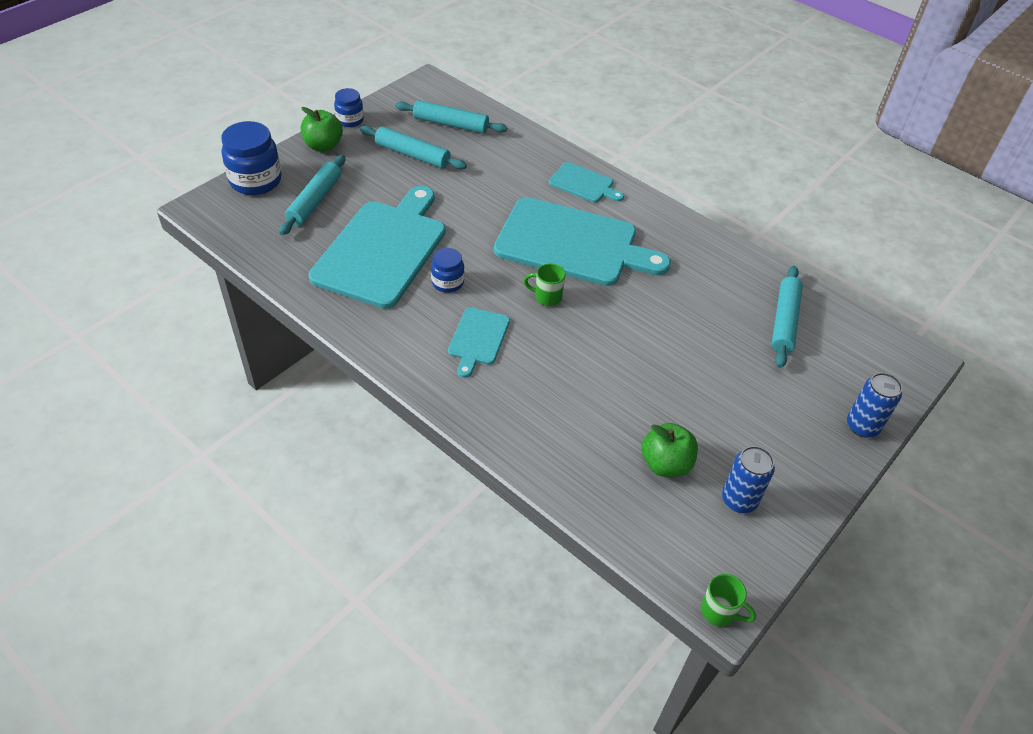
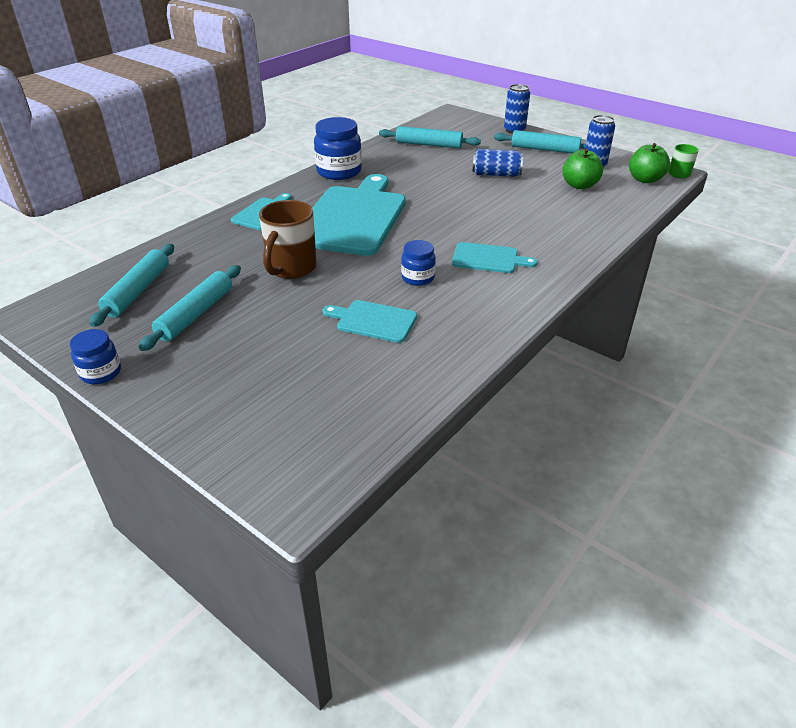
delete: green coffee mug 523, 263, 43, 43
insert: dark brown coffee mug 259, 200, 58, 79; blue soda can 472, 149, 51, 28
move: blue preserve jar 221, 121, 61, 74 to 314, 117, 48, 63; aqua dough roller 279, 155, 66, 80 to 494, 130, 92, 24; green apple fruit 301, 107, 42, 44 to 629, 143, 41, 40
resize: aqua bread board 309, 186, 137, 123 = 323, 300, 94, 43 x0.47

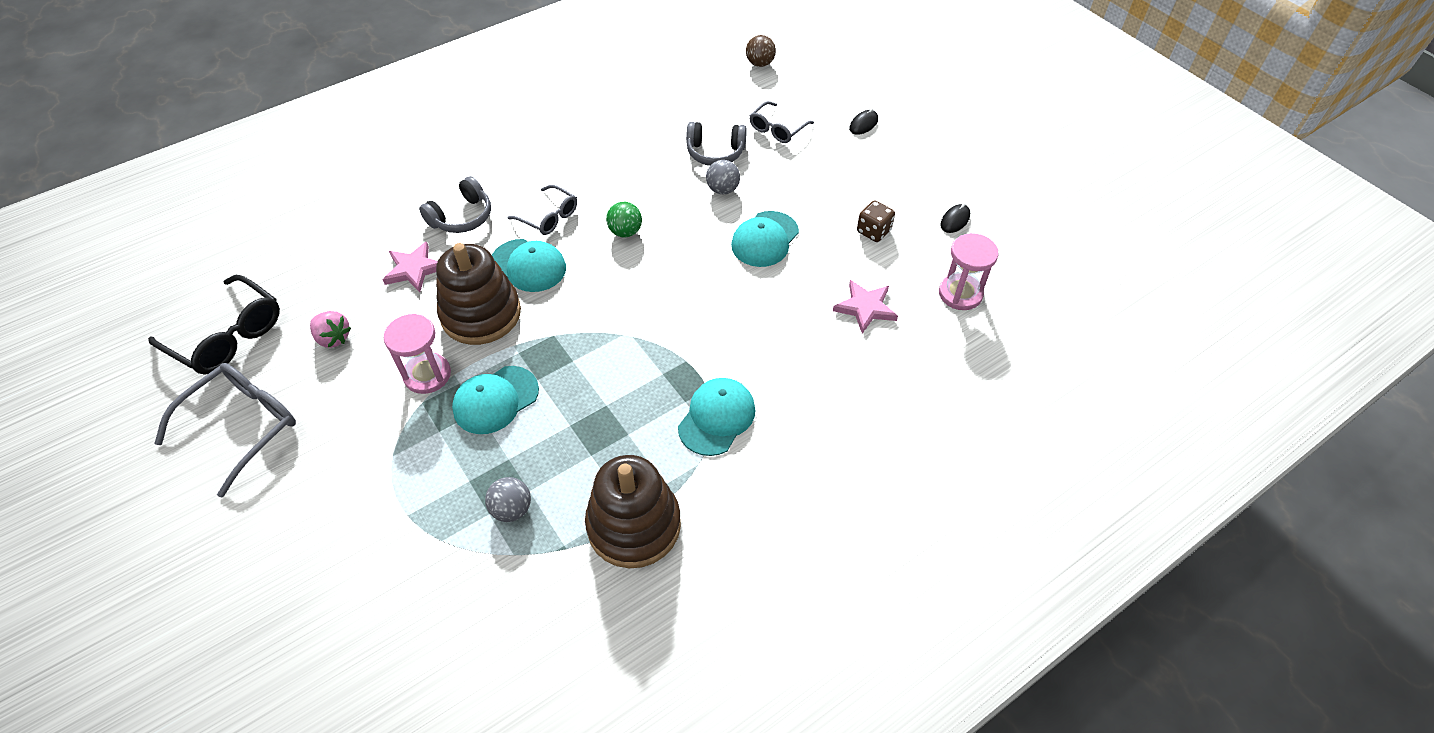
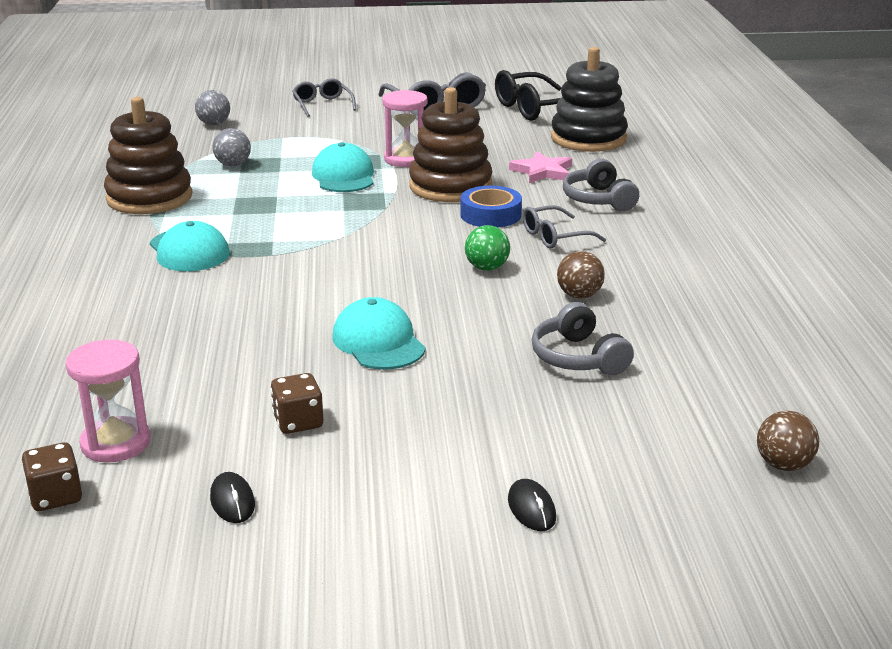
delete: rose-pink toy strawberry 310, 311, 41, 37; rose-pink star 833, 280, 65, 54
insert: dark brown die 22, 442, 60, 69; ebony stacking rings 551, 47, 77, 105; dark brown sphere 557, 251, 48, 48
move: ash-grey sphere 706, 160, 34, 34 to 195, 90, 35, 35; ash-grey eyeglasses 750, 101, 64, 42 to 292, 78, 64, 39
replace: aqua cap 492, 239, 74, 53 to blue roll of tape 460, 186, 62, 42
rotate: ash-grey headset 686, 122, 61, 44 = 532, 302, 102, 73 60 degrees counterclockwise

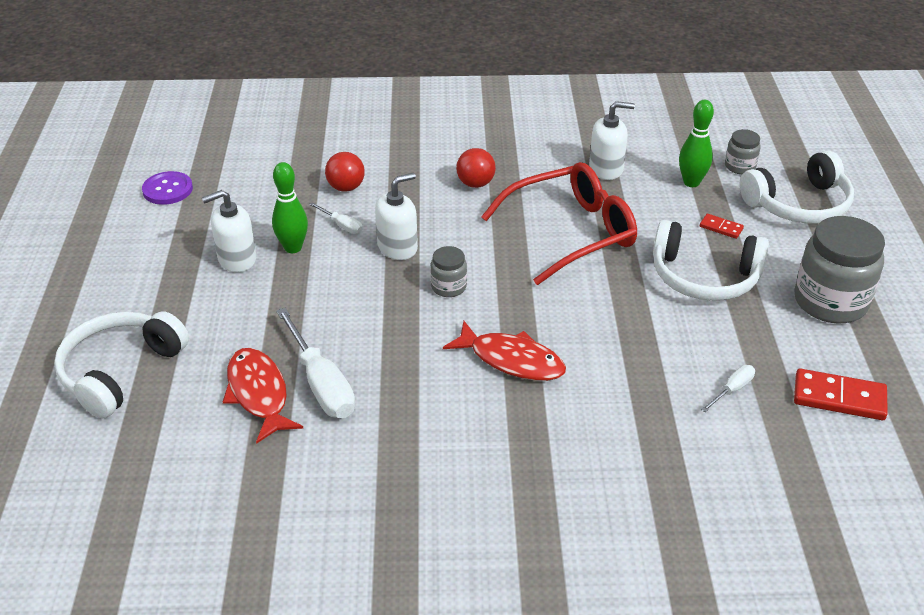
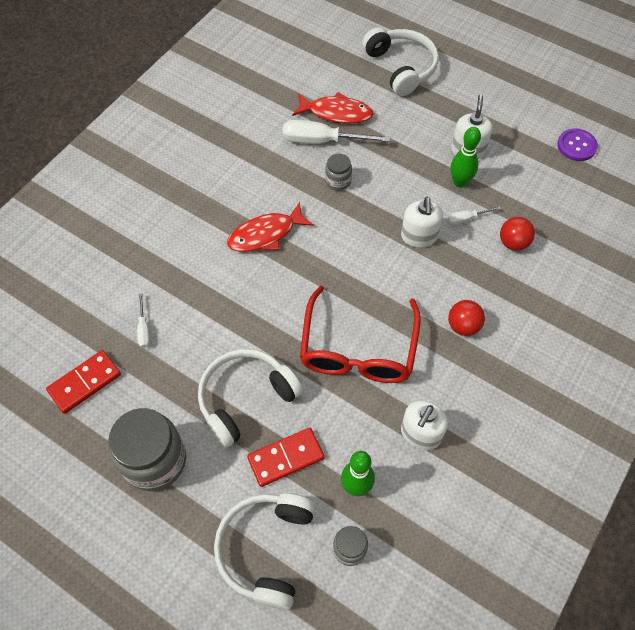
move: ash-grey preserve jar 431, 246, 36, 51 to 325, 153, 27, 38
resize: red domino tile 700, 214, 44, 25 = 247, 428, 77, 59 x1.87

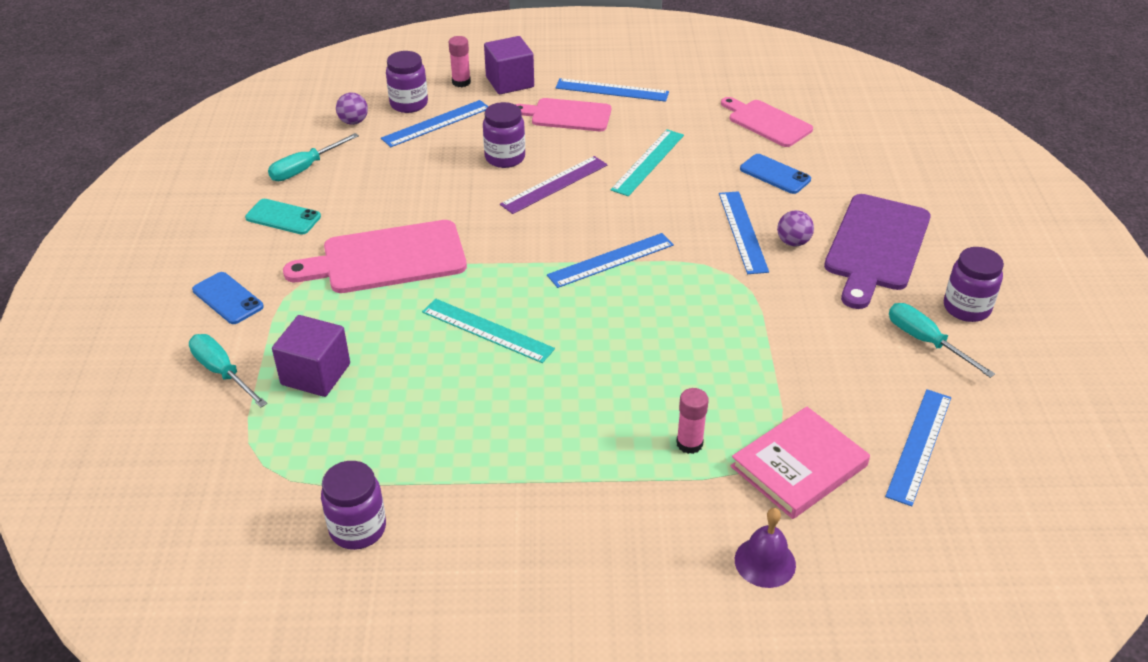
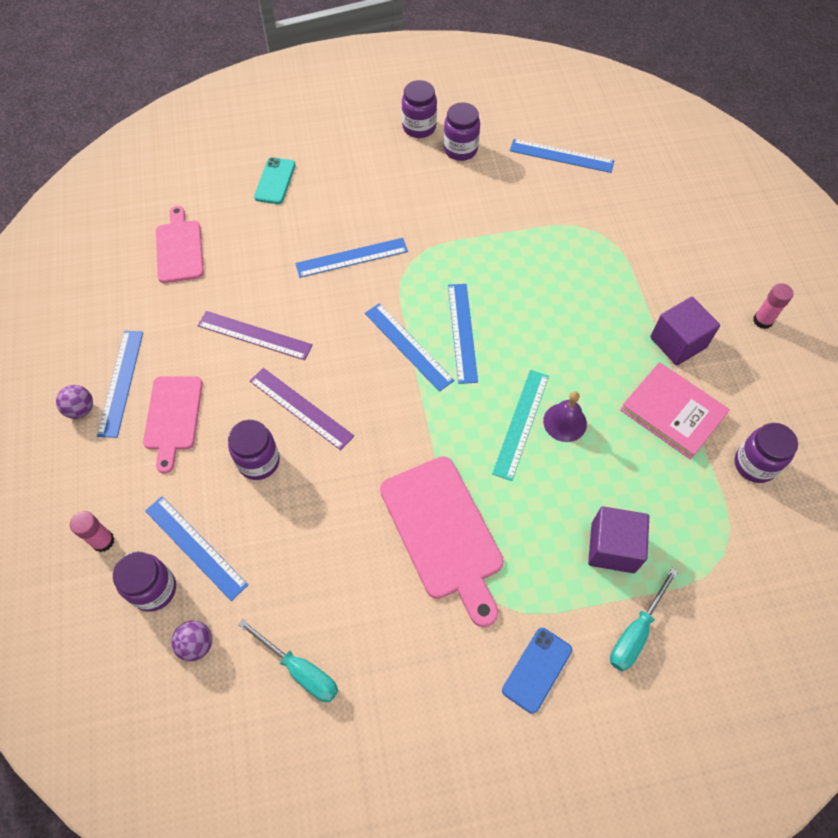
delete: blue smartphone 740, 154, 71, 40; purple bread board 824, 194, 106, 115
insert: blue ruler 448, 284, 30, 100
move: purple sphere 777, 210, 37, 37 to 56, 385, 37, 34; aqua smartphone 245, 199, 76, 36 to 254, 157, 42, 47; purple bell 735, 508, 61, 80 to 543, 392, 44, 50; rose-pink hardback 731, 406, 139, 113 to 620, 362, 110, 98; purple solid cube 484, 36, 50, 58 to 650, 297, 70, 69; rose-pink glue stick 676, 388, 33, 66 to 753, 283, 40, 46
replace: aqua screwdriver 889, 303, 106, 75 to purple preserve jar 444, 102, 36, 59
recolor: aqua ruler 611, 129, 73, 67 to purple ruler 197, 311, 116, 49
rotate: rose-pink bread board 721, 97, 92, 50 = 156, 206, 48, 77 135 degrees clockwise

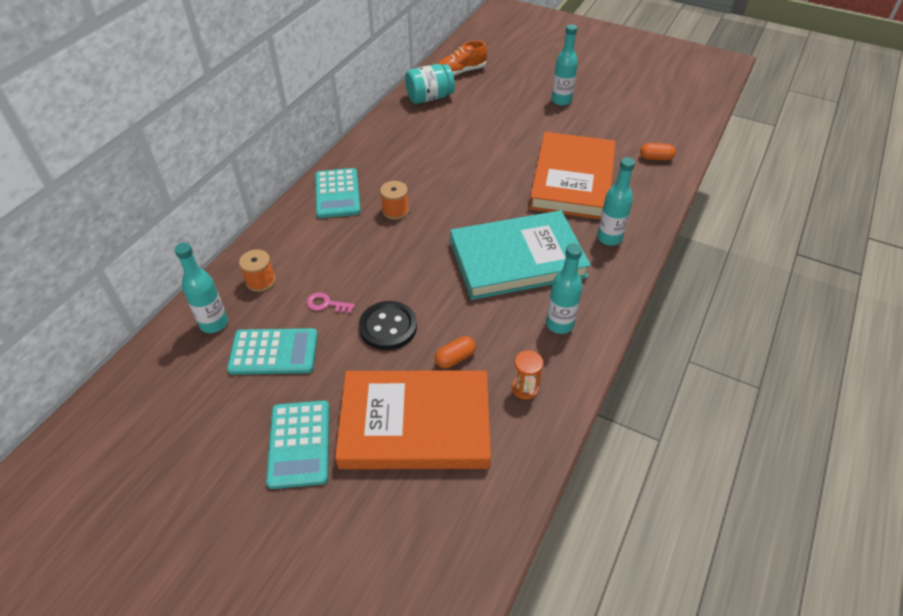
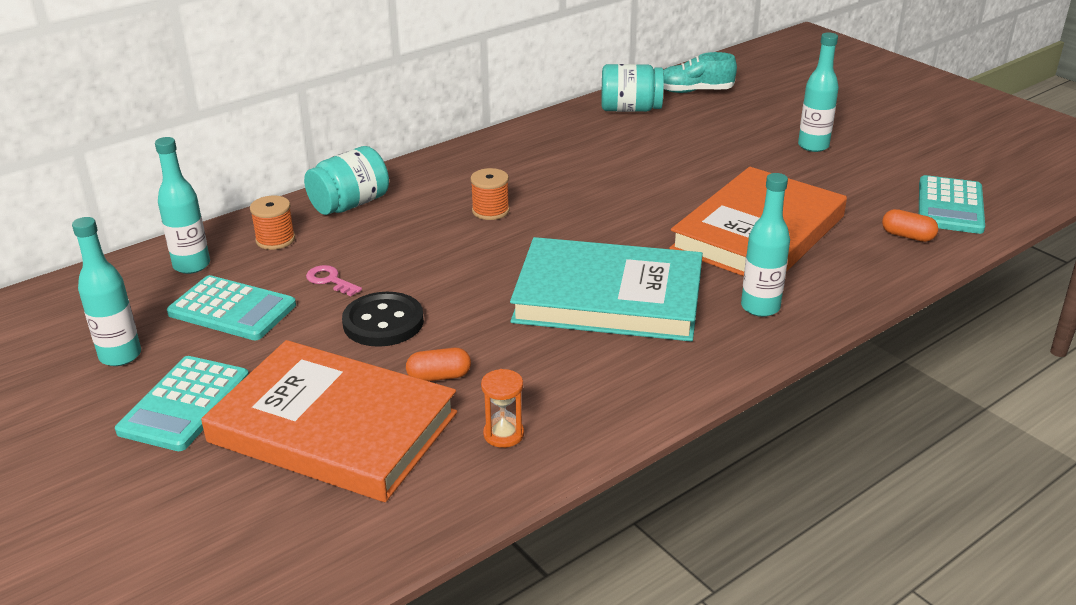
insert: aqua preserve jar 304, 146, 85, 69
move: aqua drink bottle 546, 243, 37, 91 to 72, 217, 69, 149; aqua pocket calculator 315, 168, 46, 50 to 919, 175, 66, 59
recolor: orange lace-up shoe 437, 41, 50, 35 to aqua lace-up shoe 663, 52, 74, 41

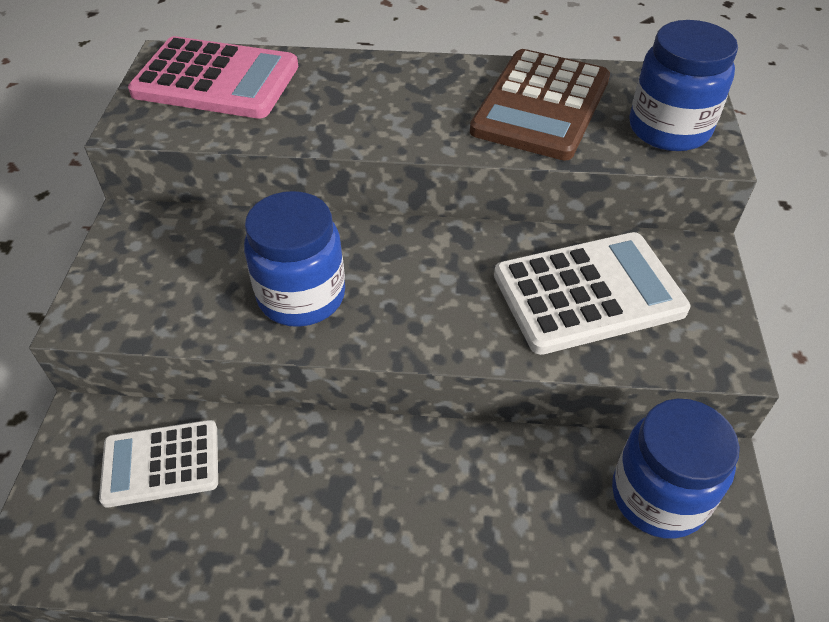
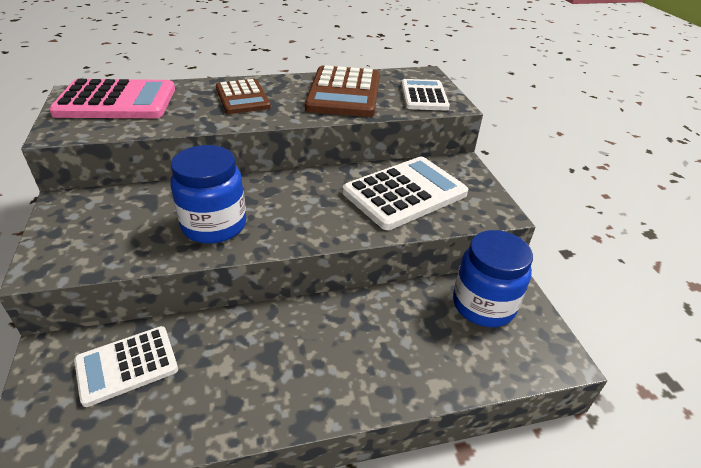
insert: dark brown pocket calculator 216, 79, 55, 35
replace: blue preserve jar 629, 20, 109, 131 to pure white pocket calculator 401, 79, 49, 32

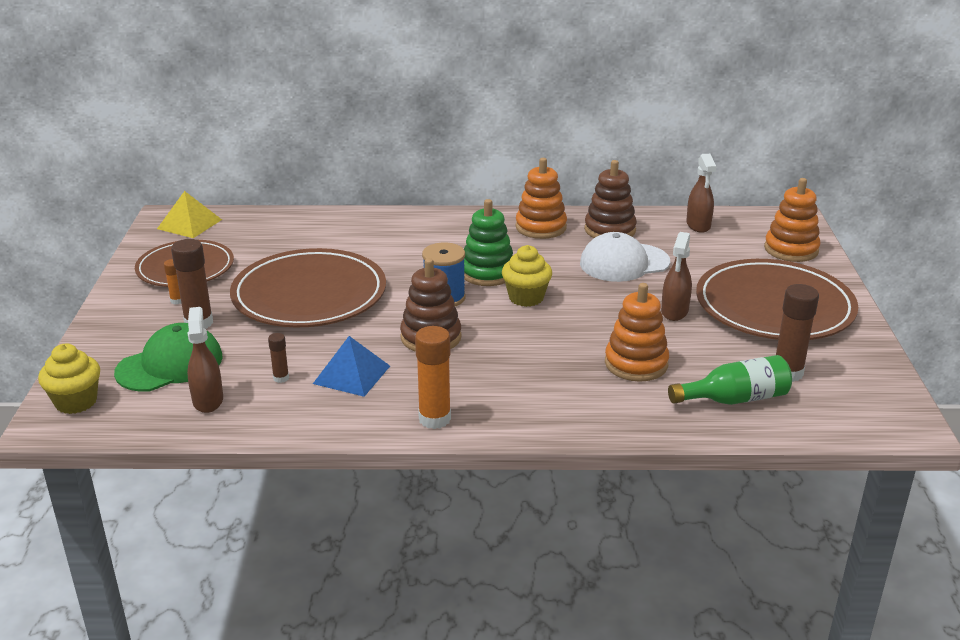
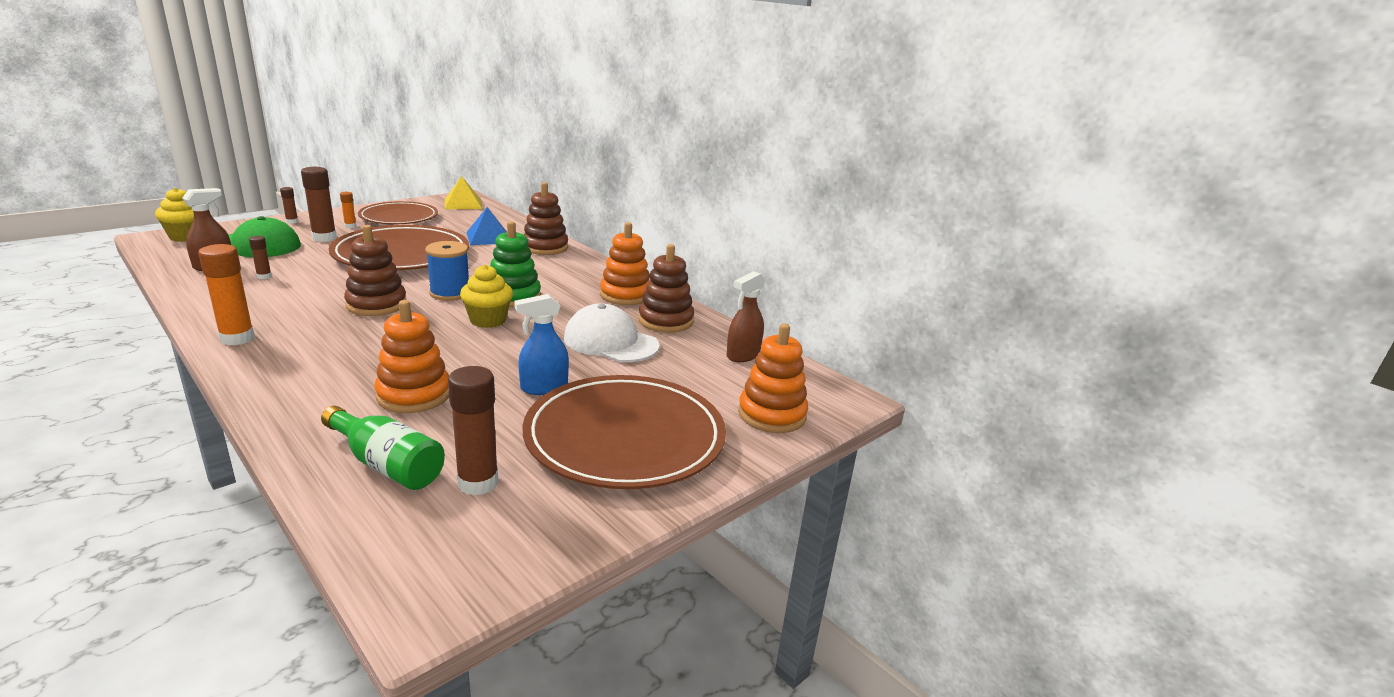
insert: dark brown glue stick 280, 187, 18, 37; dark brown stacking rings 523, 182, 45, 73
move: blue solid pyramid 313, 336, 77, 61 to 466, 207, 41, 38
recolor: dark brown spray bottle 661, 232, 31, 89 to blue spray bottle 514, 294, 55, 101

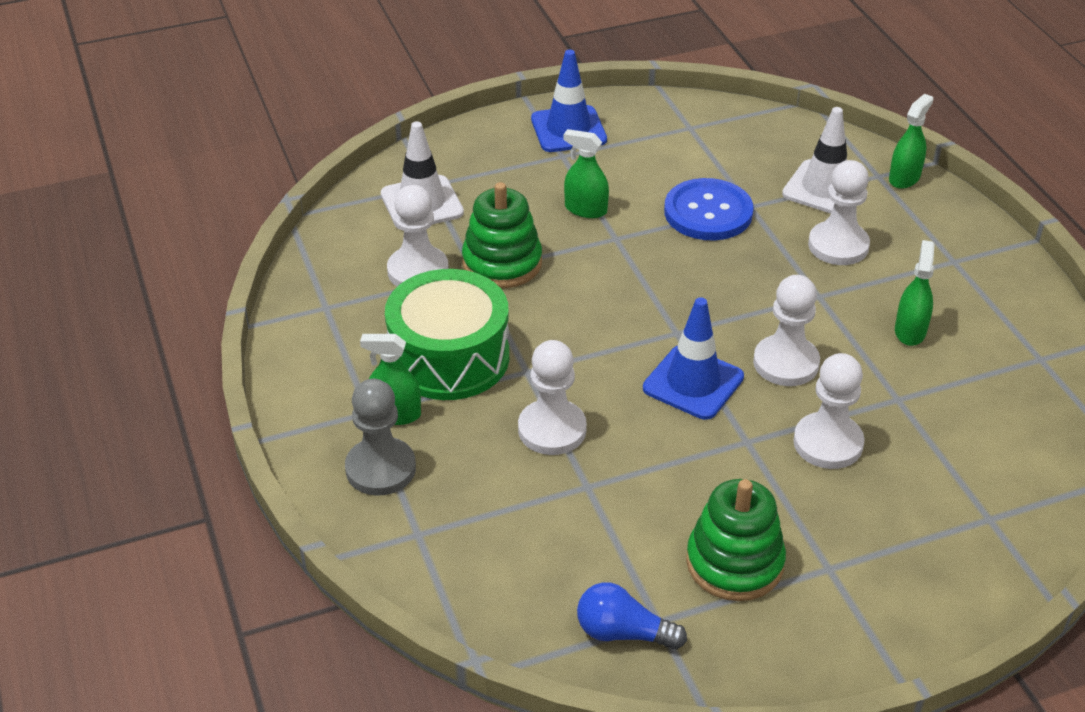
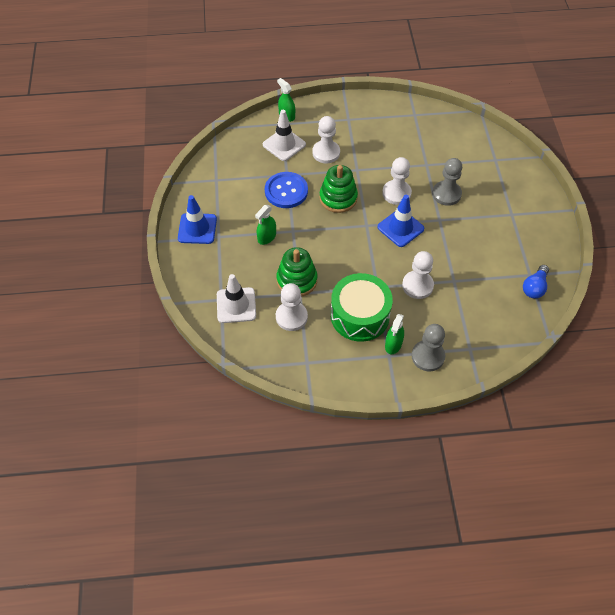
delete: green spray bottle 895, 240, 40, 106
move: green stacking rings 686, 479, 100, 122 to 319, 165, 39, 48
recolor: pure white game pawn 793, 353, 71, 116 to ash-grey game pawn 432, 158, 30, 48

